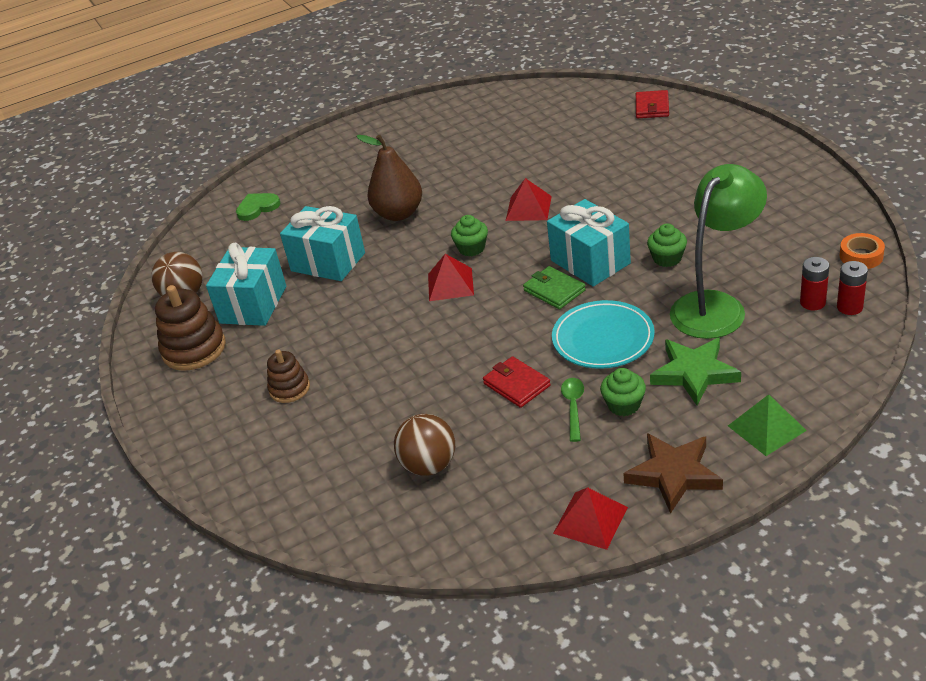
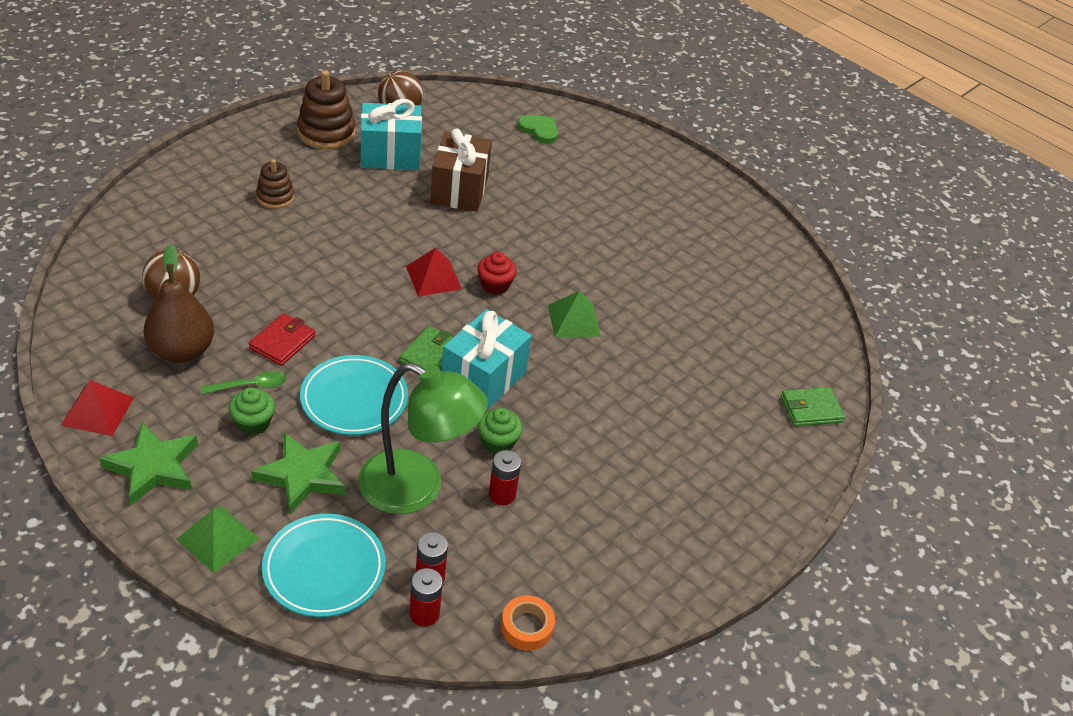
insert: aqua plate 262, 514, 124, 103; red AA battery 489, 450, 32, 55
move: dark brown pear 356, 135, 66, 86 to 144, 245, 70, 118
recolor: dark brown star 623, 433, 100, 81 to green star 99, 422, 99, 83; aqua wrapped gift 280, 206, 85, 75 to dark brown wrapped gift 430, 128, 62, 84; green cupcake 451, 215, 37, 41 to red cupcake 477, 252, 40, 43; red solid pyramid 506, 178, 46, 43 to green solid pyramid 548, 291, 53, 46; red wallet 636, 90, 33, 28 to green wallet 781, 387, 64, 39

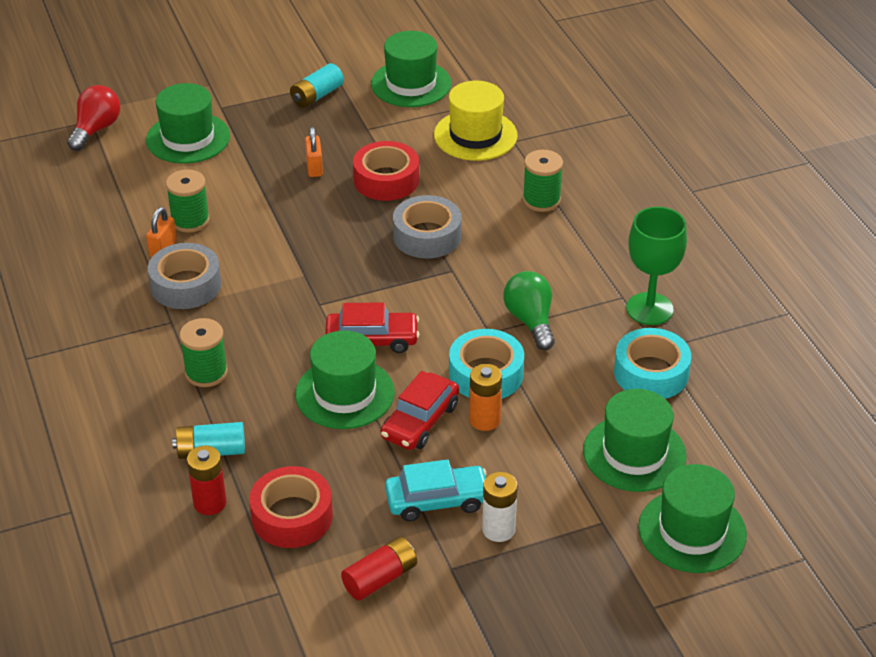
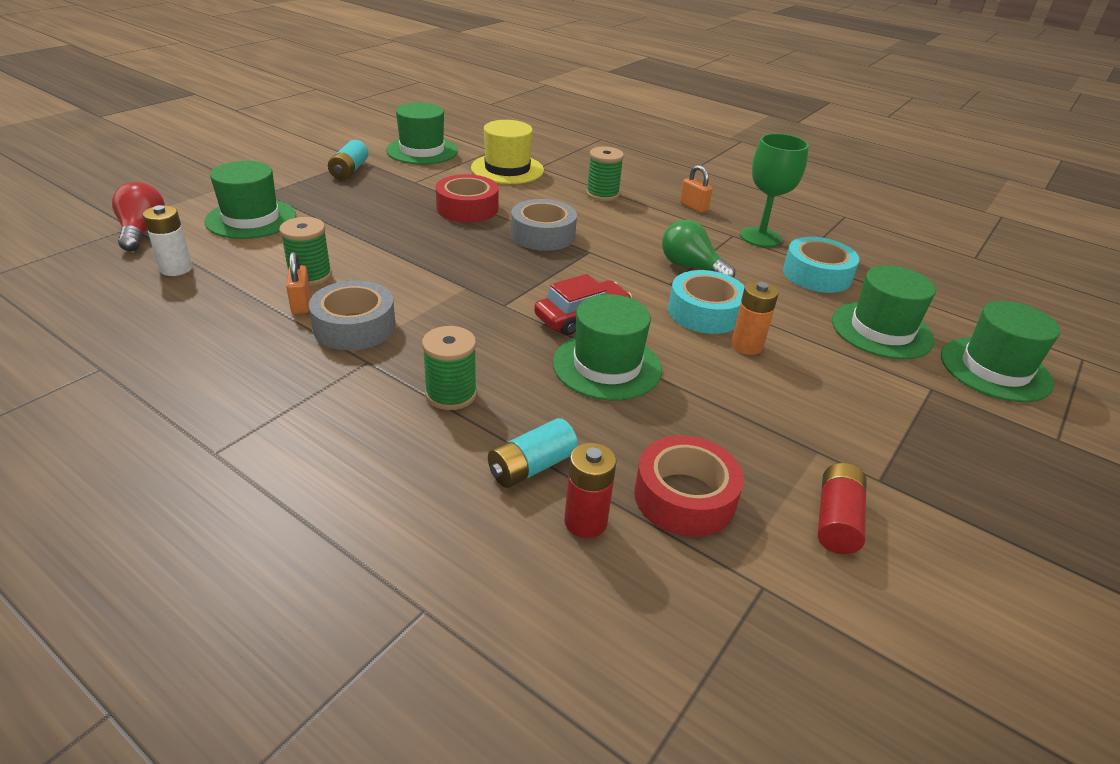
delete: red automobile 381, 371, 78, 79; aqua automobile 385, 459, 101, 62
move: pure white AA battery 482, 472, 36, 70 to 143, 205, 49, 71; orange small lock 305, 127, 18, 50 to 680, 165, 33, 48

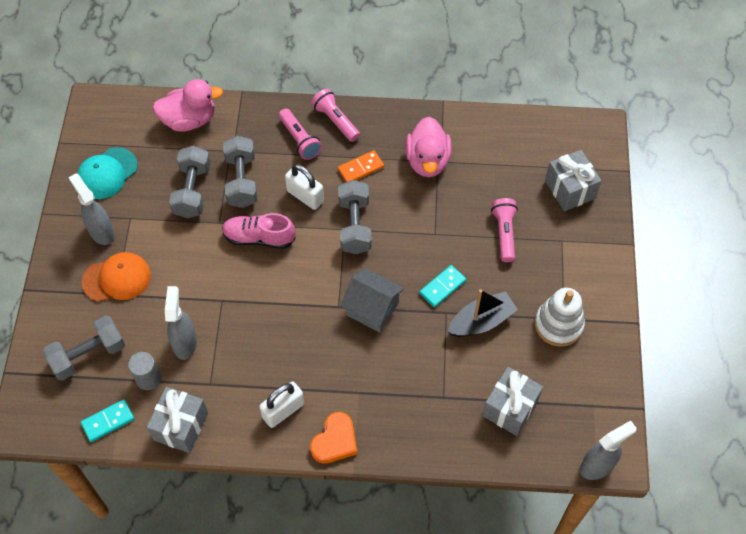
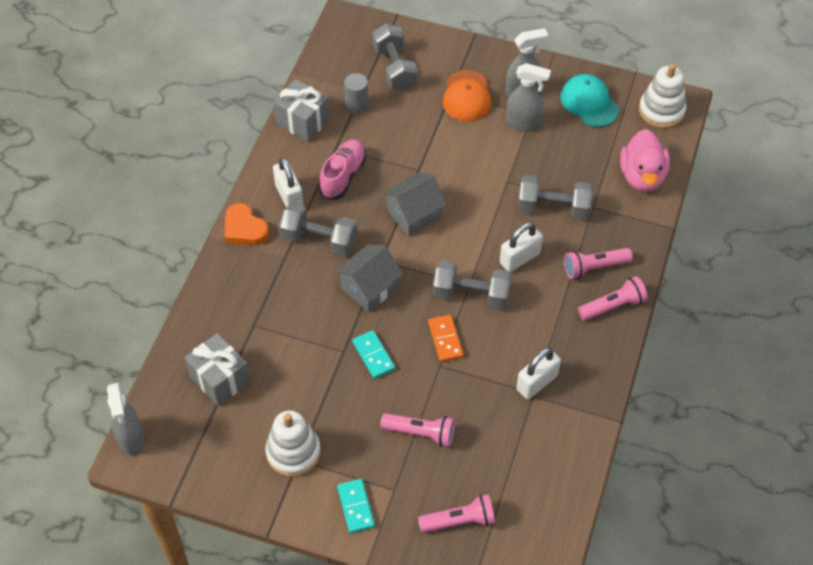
delete: ebony boat 448, 289, 70, 48
insert: ash-grey house 382, 173, 65, 63; pure white stacking rings 639, 64, 47, 65
move: ash-grey dumbbell 169, 146, 41, 72 to 279, 203, 79, 53; rose-pink lace-up shoe 222, 213, 74, 36 to 319, 139, 47, 61; aqua domino tile 81, 399, 53, 43 to 337, 479, 38, 54; orange domino tile 338, 150, 46, 32 to 428, 315, 35, 47; ash-grey spray bottle 165, 286, 32, 74 to 506, 63, 45, 69
replace: ash-grey wrapped gift 545, 150, 56, 61 to rose-pink pocket torch 418, 494, 77, 39; rose-pink duck 405, 117, 47, 60 to pure white small lock 516, 348, 45, 51

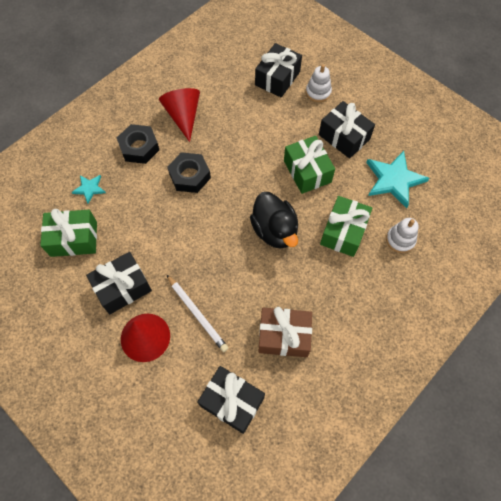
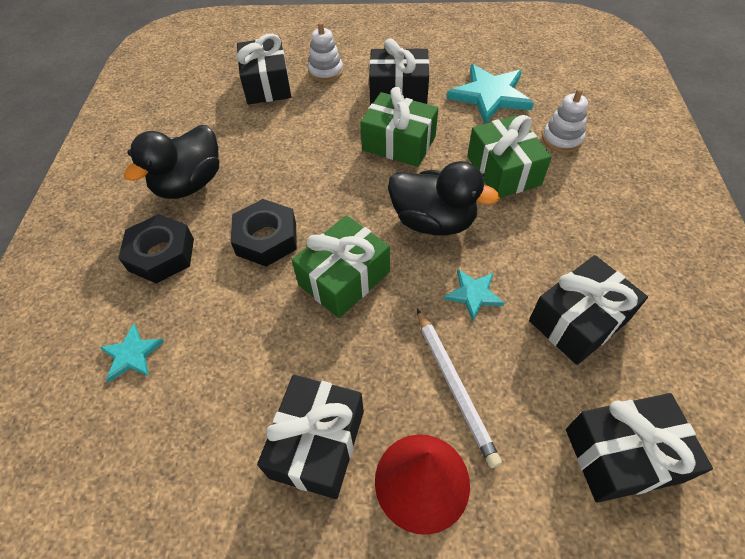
insert: aqua star 444, 269, 61, 52
move: green wrapped gift 40, 209, 57, 48 to 292, 215, 98, 103
replace: red solid cone 159, 88, 41, 54 to ebony duck 124, 125, 95, 74
recolor: dark brown wrapped gift 258, 307, 54, 50 to ebony wrapped gift 529, 255, 119, 110
rotate: pure white lead pencil 166, 274, 62, 78 = 417, 309, 85, 159 60 degrees clockwise

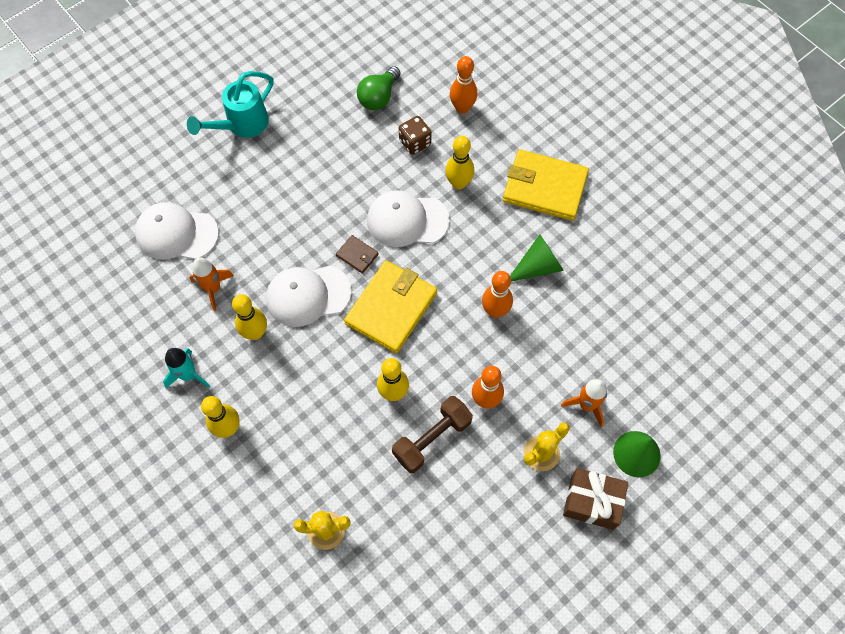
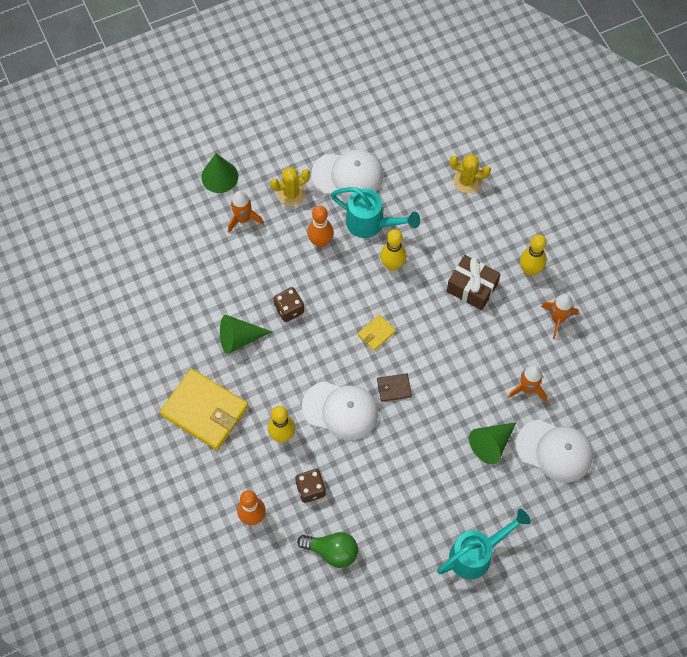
delete: bright yellow skittle 232, 294, 35, 46
insert: green solid cone 469, 422, 47, 42
move: pure white cap 266, 265, 86, 62 to 311, 150, 72, 48; dark brown wrapped gift 563, 468, 65, 62 to 447, 255, 54, 55
replace: orange skittle 482, 271, 31, 47 to dark brown die 273, 287, 31, 35; dark brown dumbbell 392, 396, 81, 77 to aqua sprinkling can 331, 187, 89, 51
recolor: aqua spaceship 163, 348, 47, 40 to orange spaceship 541, 294, 38, 45
rotate: green bulb 357, 66, 44, 44 = 297, 532, 61, 36 60 degrees clockwise; dark brown wallet 336, 235, 43, 39 = 377, 373, 35, 29 60 degrees counterclockwise
resize: bright yellow wallet 344, 260, 93, 93 = 358, 315, 38, 36 x0.45

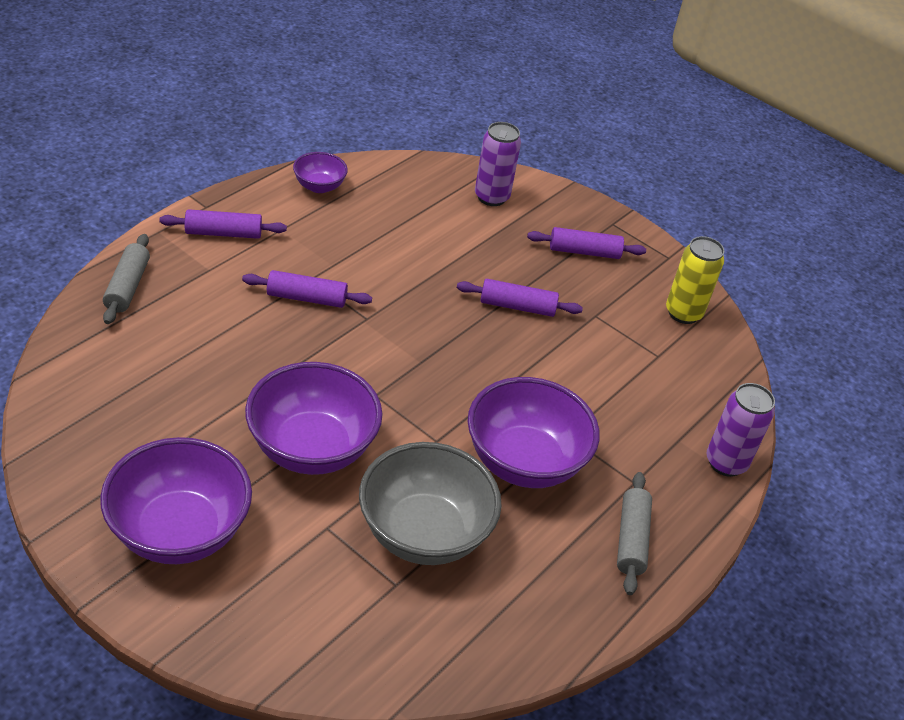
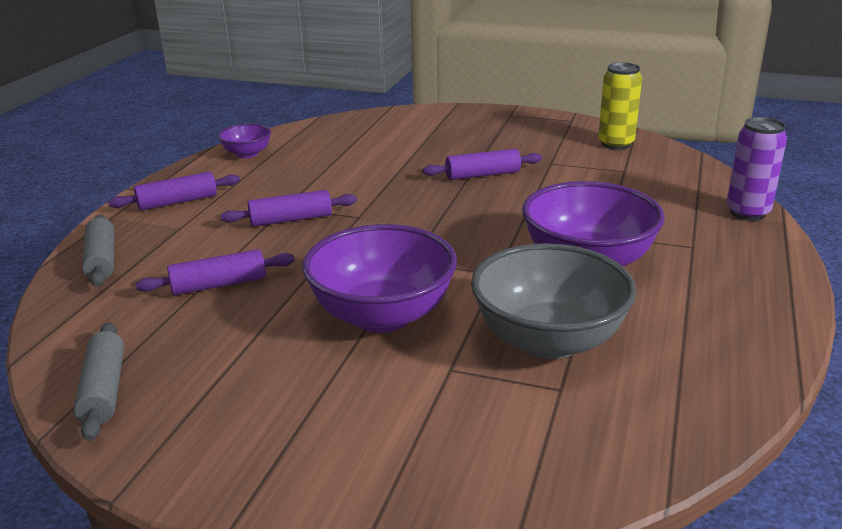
delete: purple bowl 100, 437, 152, 127; purple soda can 475, 122, 46, 84
move: ash-grey dough roller 617, 472, 35, 123 to 73, 322, 51, 119; purple dough roller 527, 227, 119, 32 to 136, 249, 159, 46

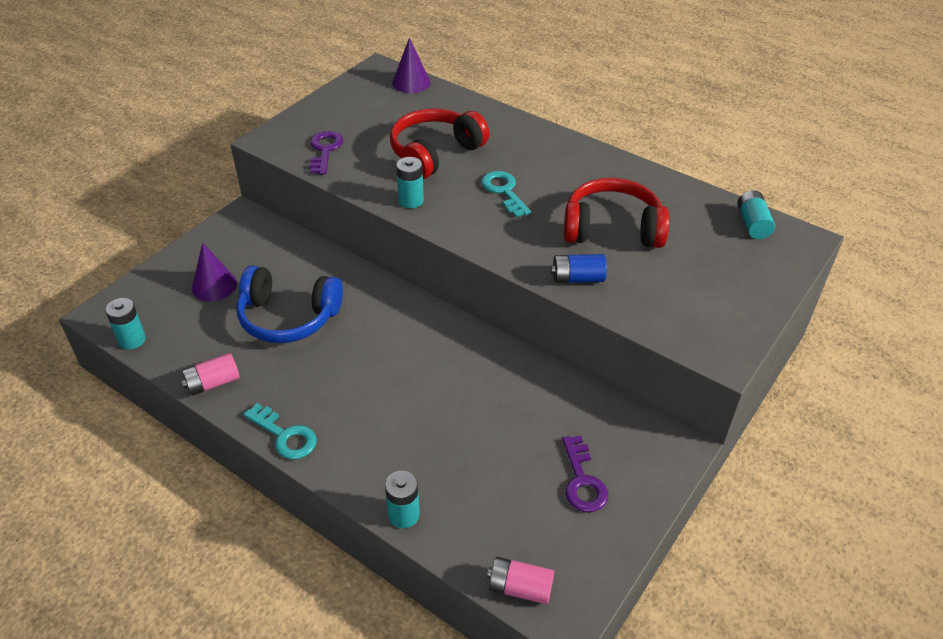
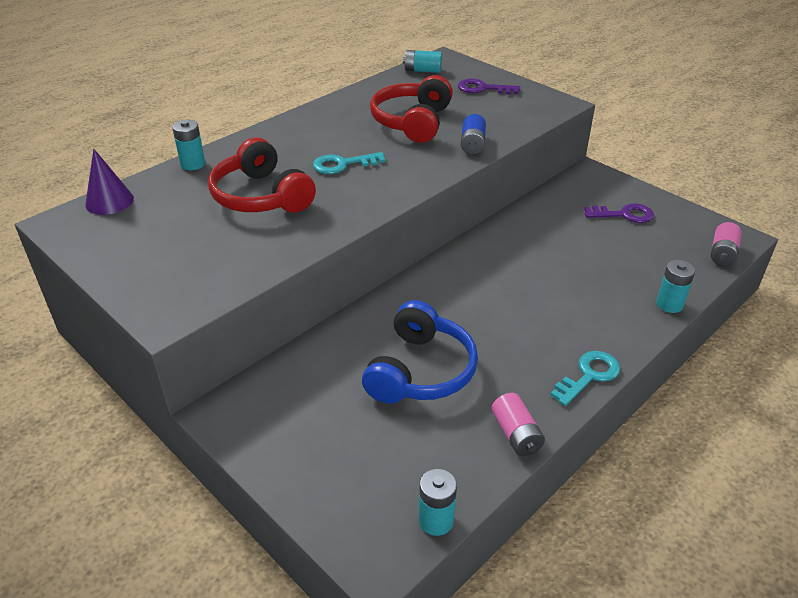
delete: purple solid cone 192, 243, 45, 59
move: aqua AA battery 396, 157, 28, 51 to 172, 120, 33, 50; purple latchkey 309, 131, 34, 43 to 458, 79, 62, 15

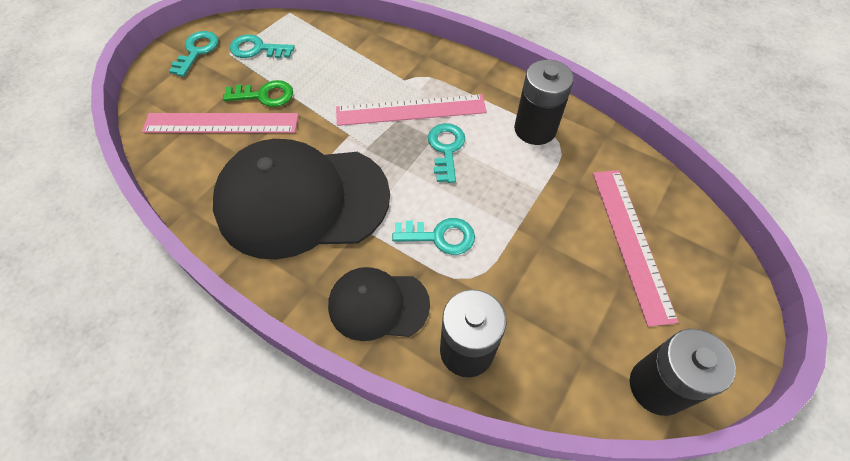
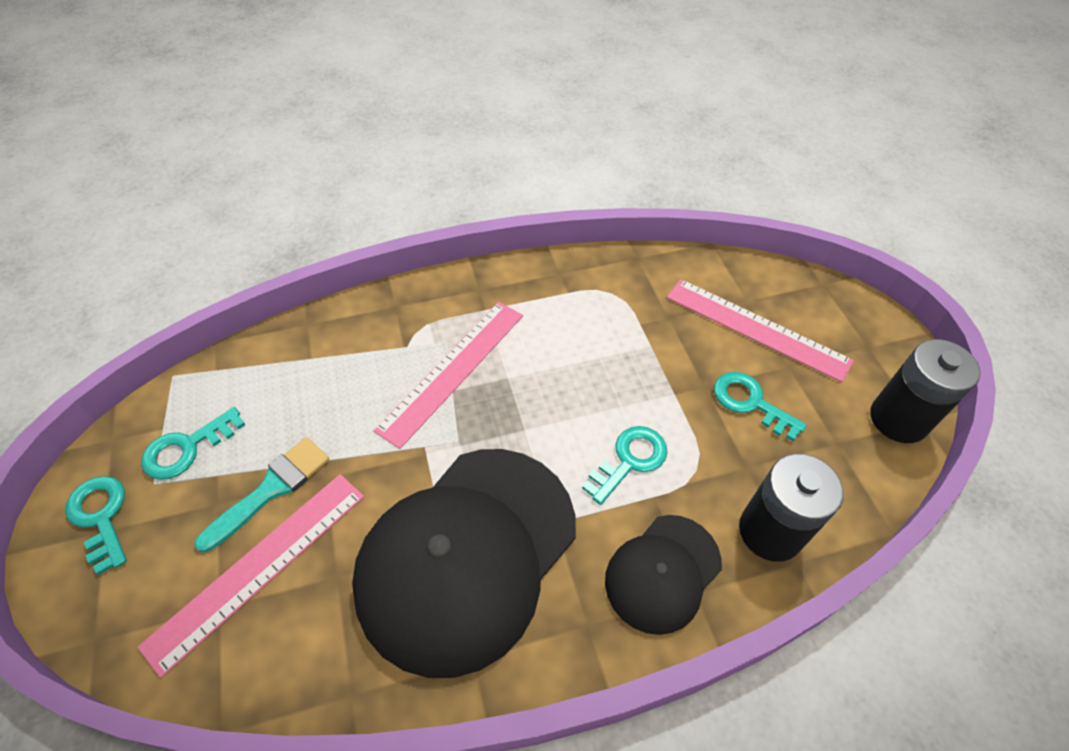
delete: ebony AA battery 514, 60, 60, 85
move: aqua latchkey 428, 123, 37, 60 to 714, 372, 93, 69
replace: green latchkey 223, 80, 70, 27 to aqua paintbrush 194, 437, 135, 115

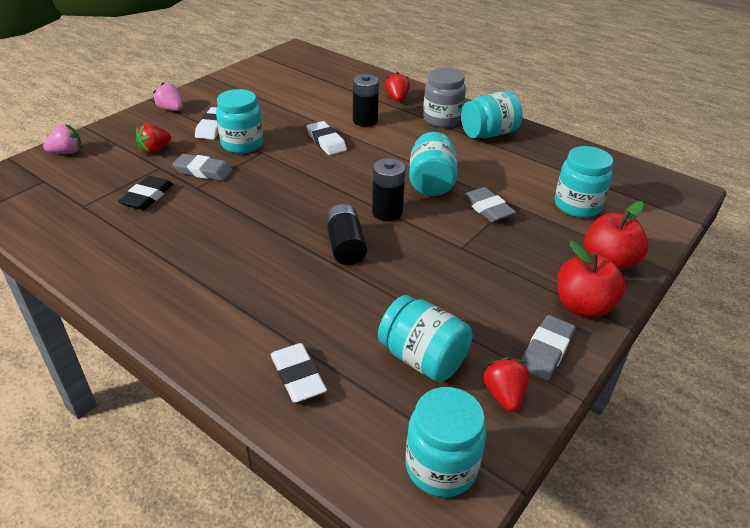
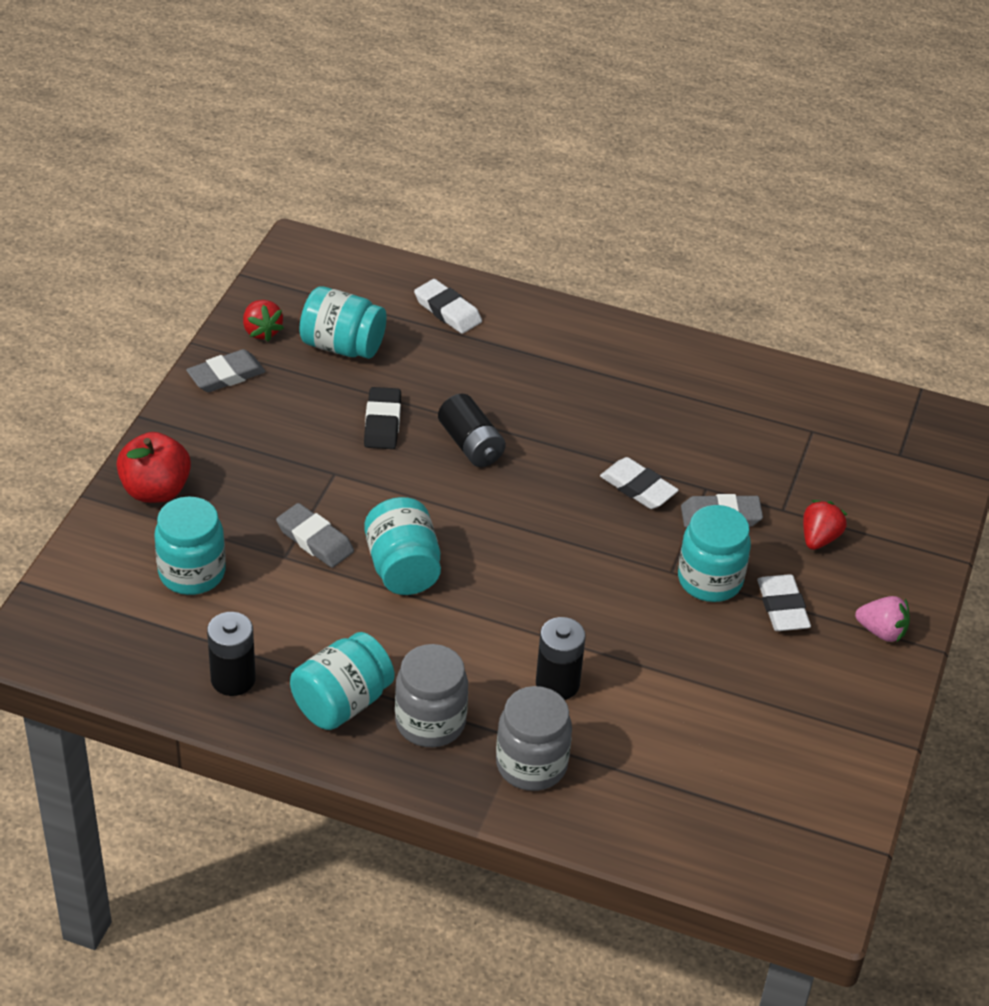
delete: rose-pink toy strawberry 43, 124, 39, 30; aqua preserve jar 405, 387, 81, 110; red apple fruit 557, 241, 68, 77
move: ebony AA battery 372, 158, 33, 63 to 207, 612, 49, 84; ebony eraser 118, 176, 55, 34 to 364, 387, 37, 62; pure white eraser 306, 121, 41, 34 to 600, 457, 79, 52
replace: red toy strawberry 385, 72, 25, 29 to ash-grey preserve jar 496, 686, 76, 105
rotate: ash-grey eraser 521, 315, 55, 66 = 186, 349, 79, 43 45 degrees clockwise

